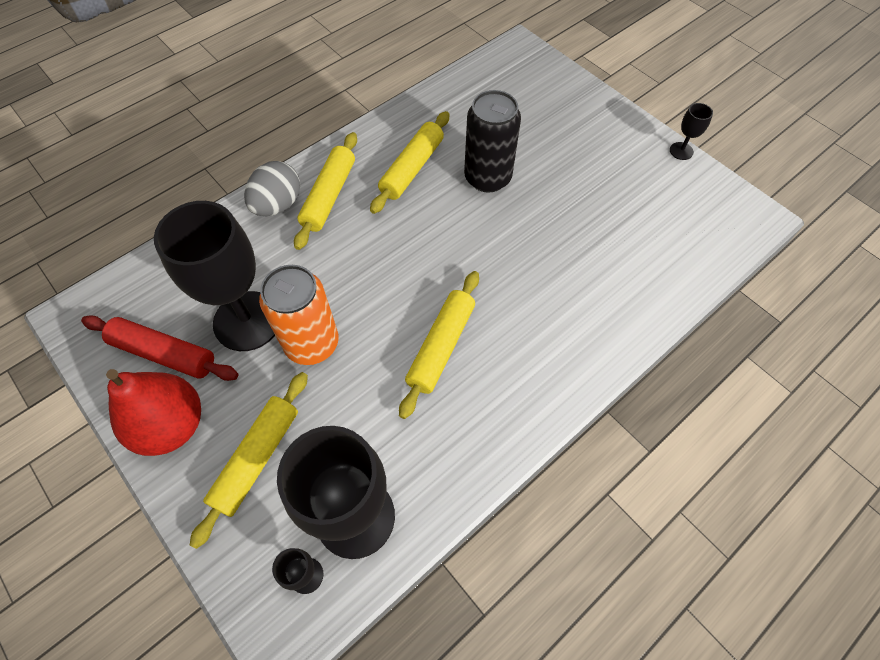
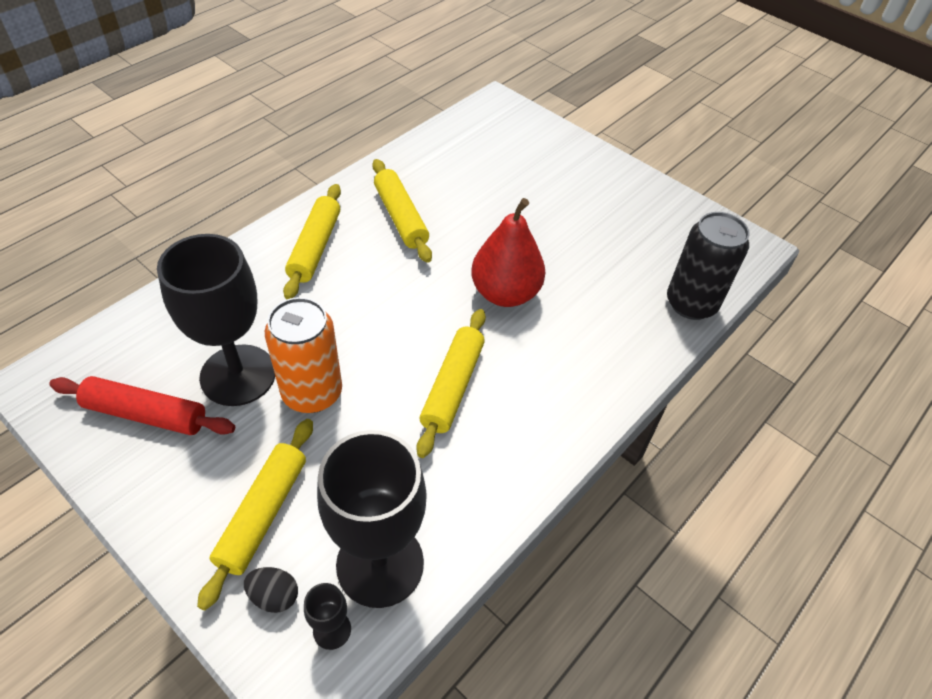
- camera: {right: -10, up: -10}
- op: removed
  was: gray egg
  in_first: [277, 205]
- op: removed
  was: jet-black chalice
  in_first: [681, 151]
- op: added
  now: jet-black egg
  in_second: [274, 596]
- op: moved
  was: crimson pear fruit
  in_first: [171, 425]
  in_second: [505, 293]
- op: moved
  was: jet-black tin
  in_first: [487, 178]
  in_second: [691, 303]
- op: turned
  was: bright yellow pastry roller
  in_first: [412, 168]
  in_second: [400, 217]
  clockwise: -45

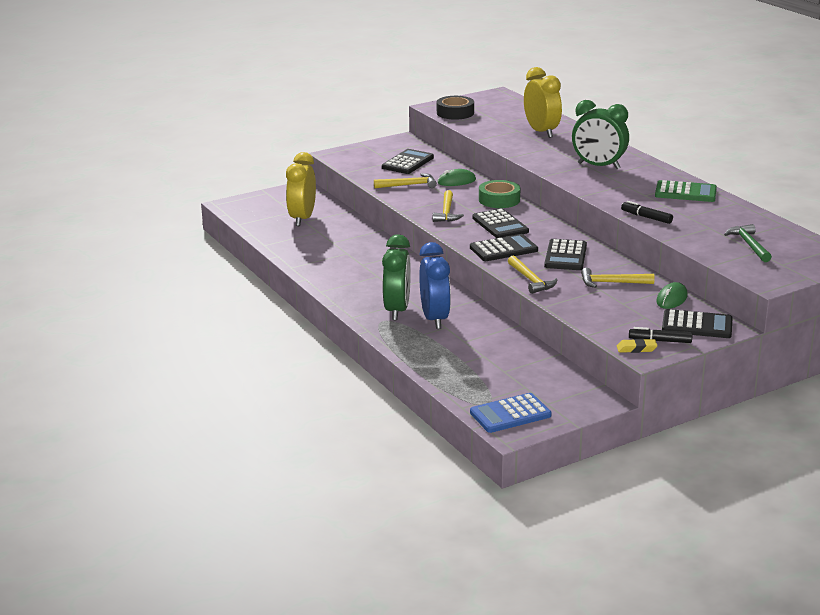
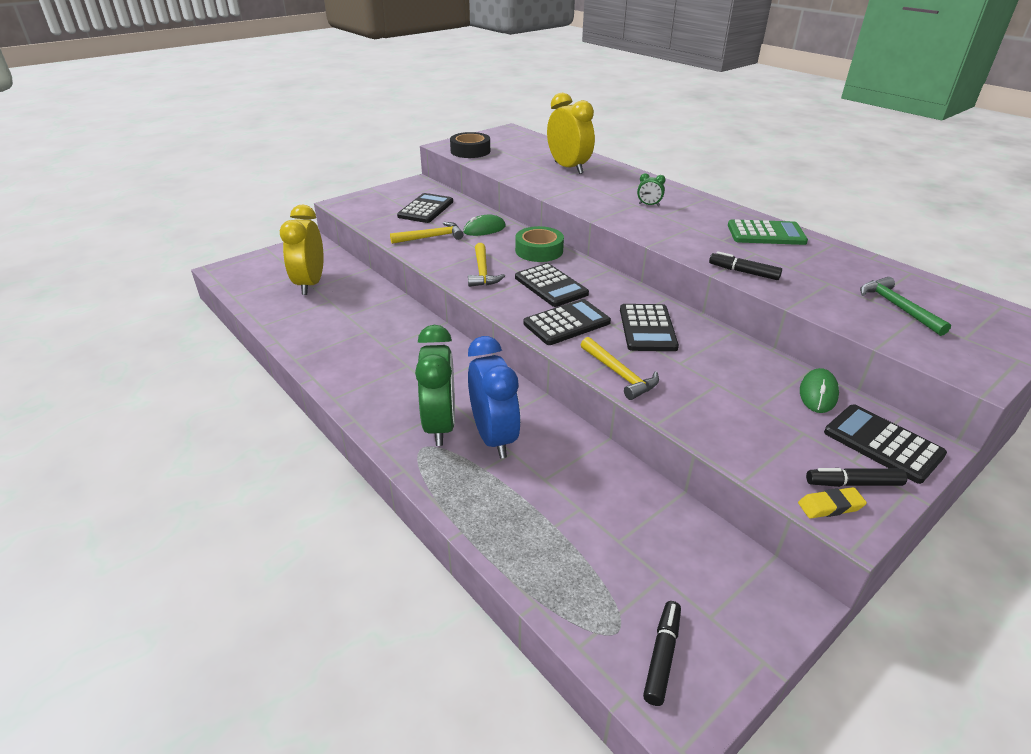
- camera: {right: -10, up: 10}
- op: removed
  was: bright yellow hammer
  in_first: [612, 283]
- op: replaced
  was: royal blue pocket calculator
  now: jet-black marker pen
  in_first: [510, 414]
  in_second: [662, 656]
- op: turned
  was: jet-black pocket calculator
  in_first: [697, 325]
  in_second: [883, 443]
  clockwise: -135
- op: resized
  was: emerald bedside clock
  in_first: [598, 166]
  in_second: [649, 205]
  ratio: 0.41

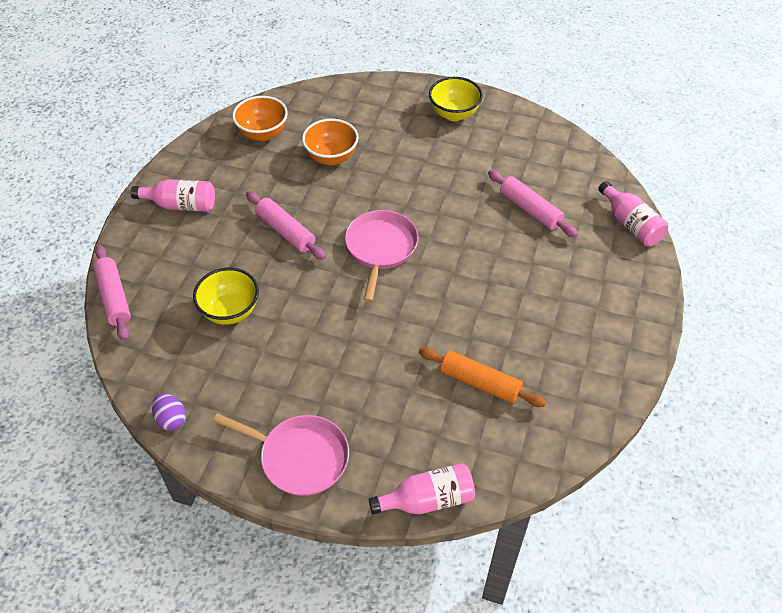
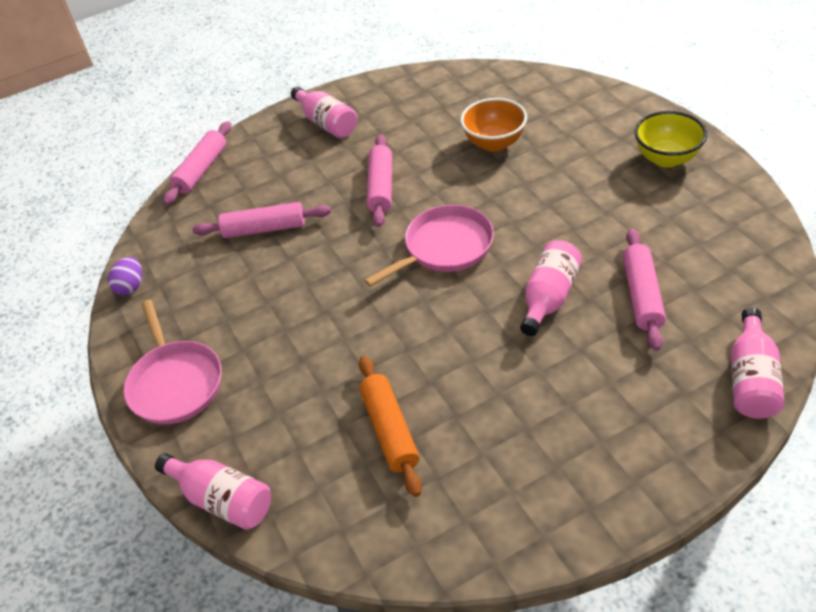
- camera: {right: 50, up: -5}
- op: removed
  was: bright orange bowl
  in_first: [263, 133]
- op: added
  now: rosy drink bottle
  in_second: [549, 297]
- op: replaced
  was: bright yellow bowl
  now: rosy pastry roller
  in_first: [230, 311]
  in_second: [264, 229]

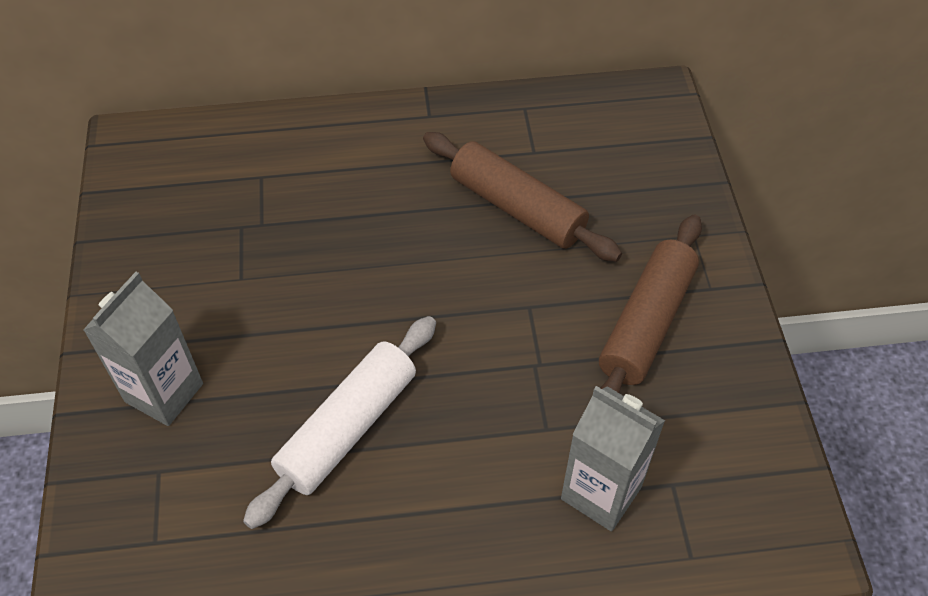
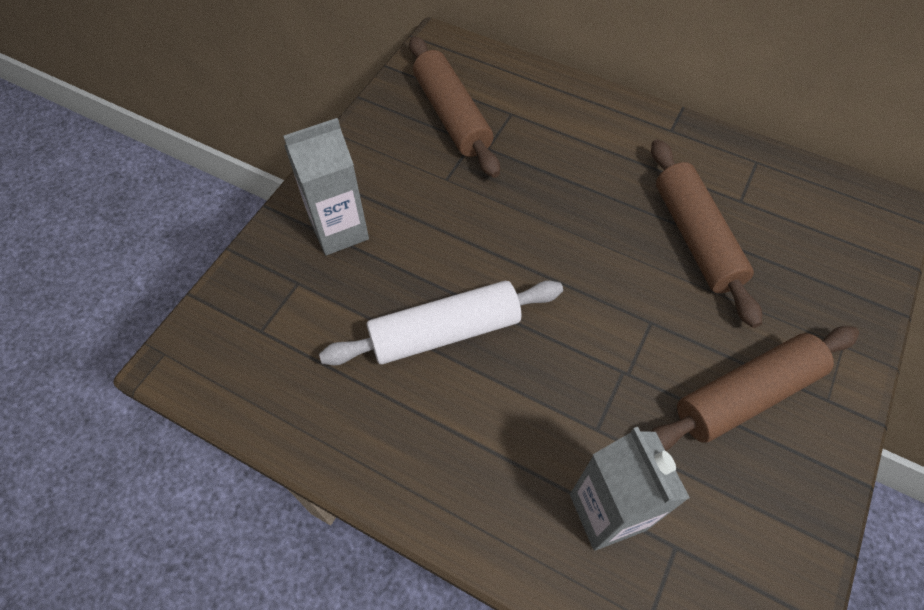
- camera: {right: 35, up: 5}
- op: added
  now: russet pastry roller
  in_second: [452, 115]

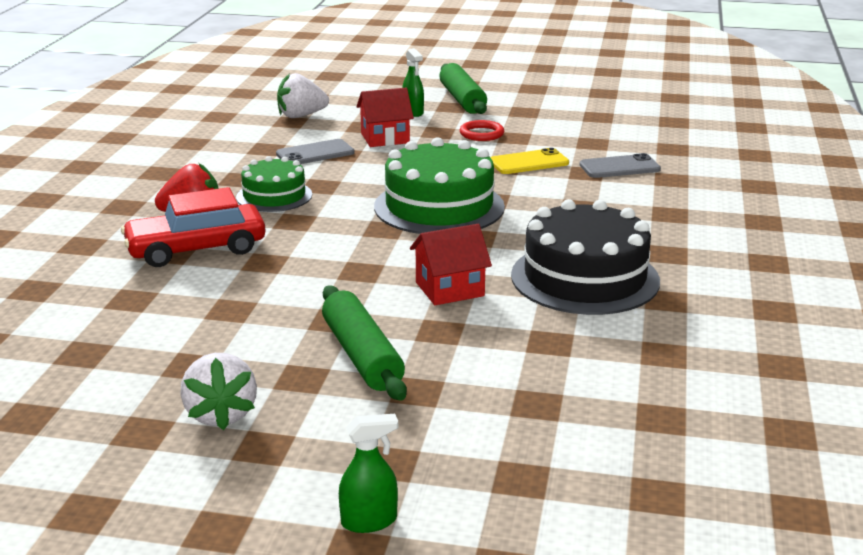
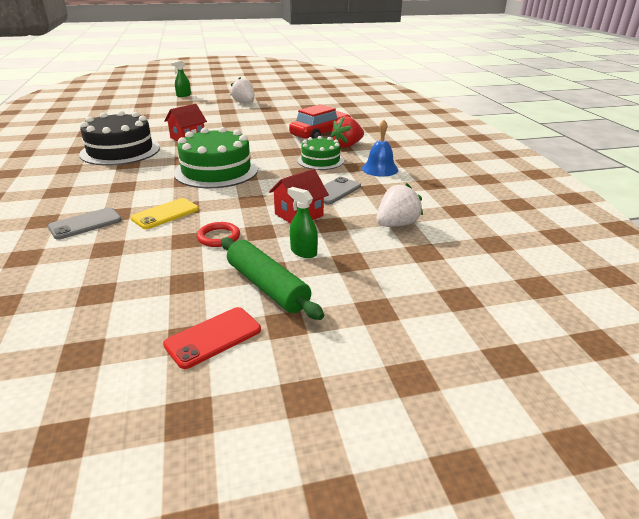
- camera: {right: 155, up: 5}
- op: removed
  was: emerald pastry roller
  in_first: [362, 356]
- op: added
  now: crimson phone
  in_second: [213, 337]
- op: added
  now: royal blue school bell
  in_second: [380, 169]

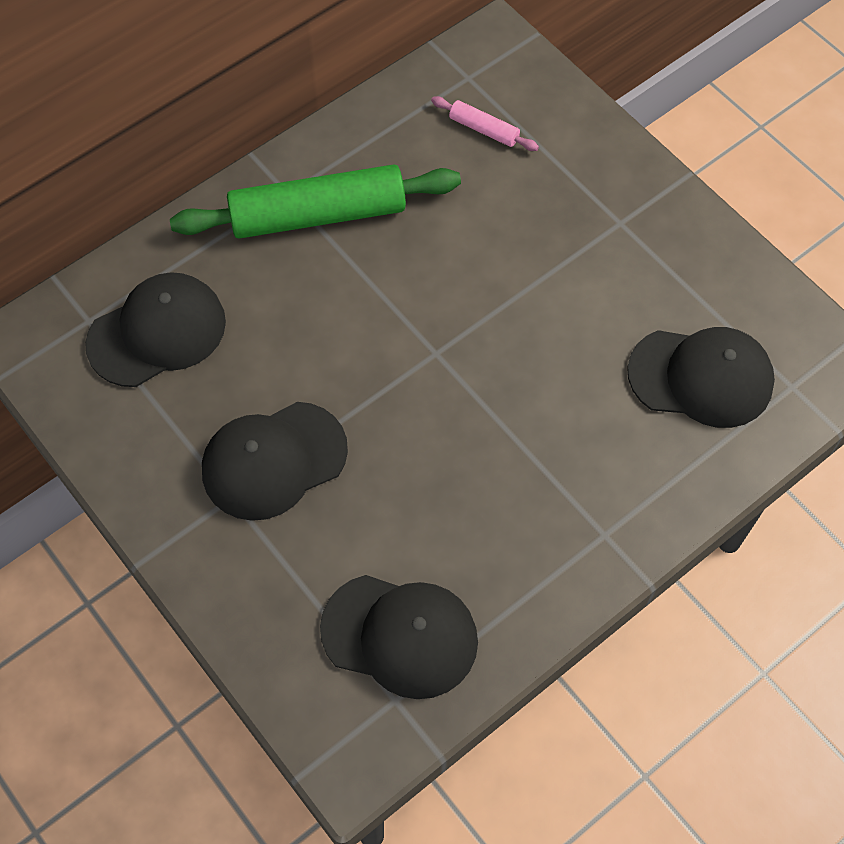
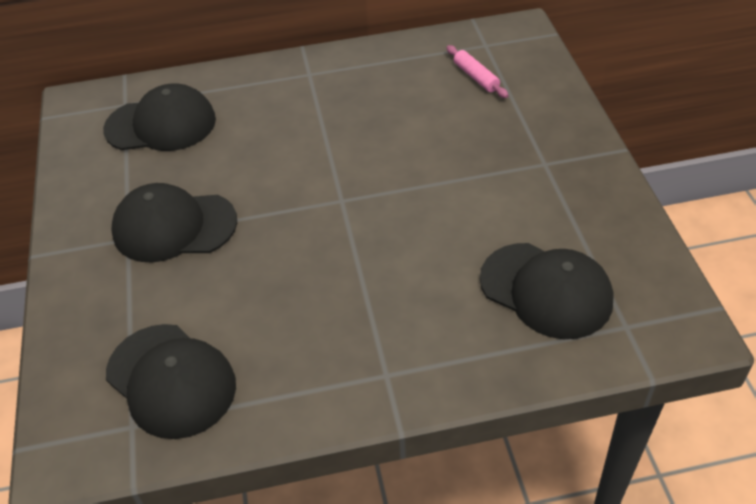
- camera: {right: 30, up: -15}
- op: removed
  was: emerald pastry roller
  in_first: [318, 215]

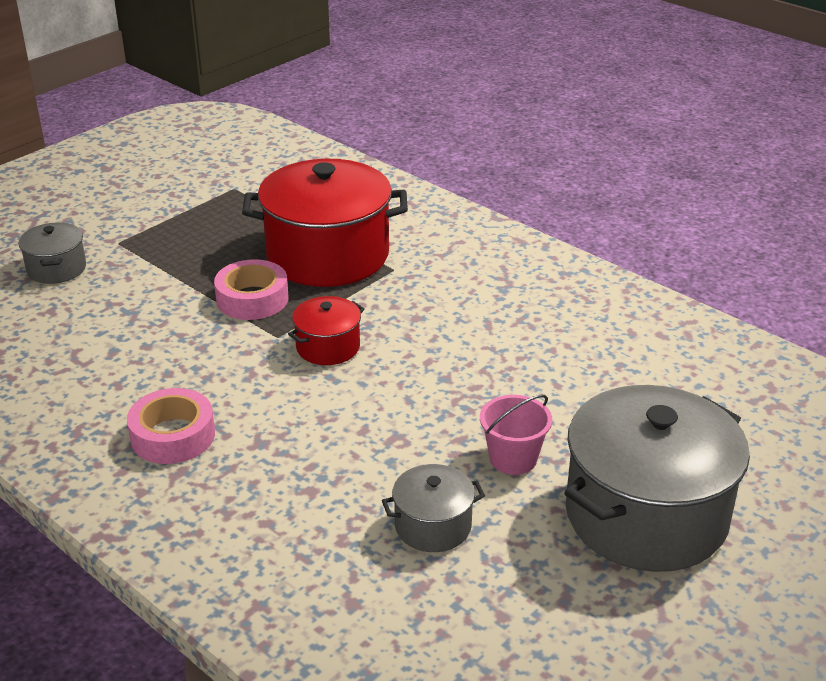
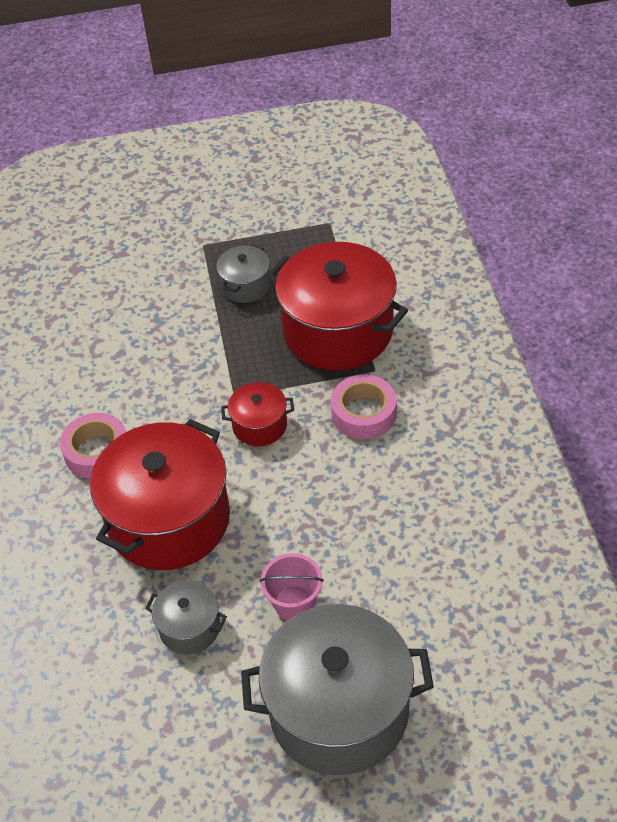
- camera: {right: 40, up: 15}
- op: added
  now: crimson cooking pot
  in_second: [169, 520]
- op: moved
  was: gray cooking pot
  in_first: [56, 269]
  in_second: [245, 285]
- op: moved
  was: rosy tape
  in_first: [252, 299]
  in_second: [364, 413]

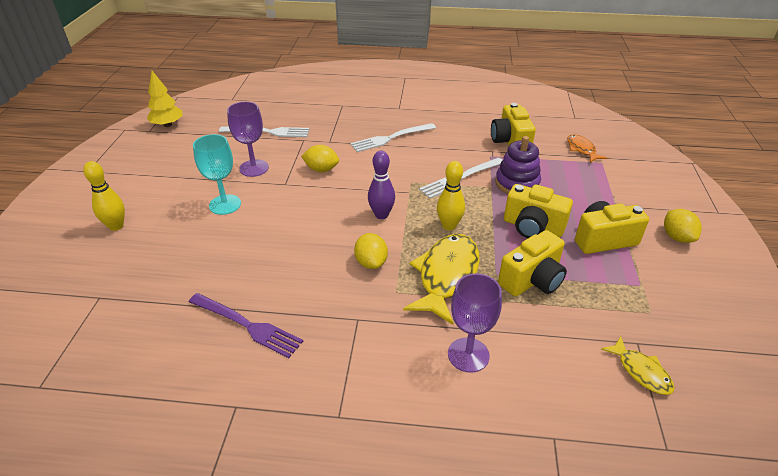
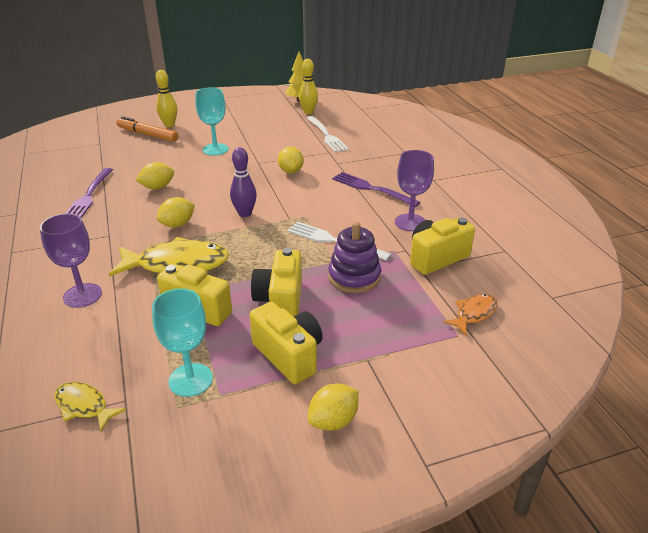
- camera: {right: 65, up: -5}
- op: added
  now: bright orange marker pen
  in_second: [147, 135]
- op: added
  now: bright yellow toy lemon
  in_second: [157, 187]
- op: added
  now: aqua chalice
  in_second: [190, 380]
- op: moved
  was: violet chalice
  in_first: [254, 168]
  in_second: [410, 222]
- op: moved
  was: bright yellow bowling pin
  in_first: [449, 226]
  in_second: [308, 112]
- op: recoloured
  was: white dinner fork
  now: violet dinner fork
  in_first: [390, 138]
  in_second: [371, 189]
- op: turned
  was: bright yellow fish
  in_first: [641, 371]
  in_second: [84, 406]
  clockwise: 90

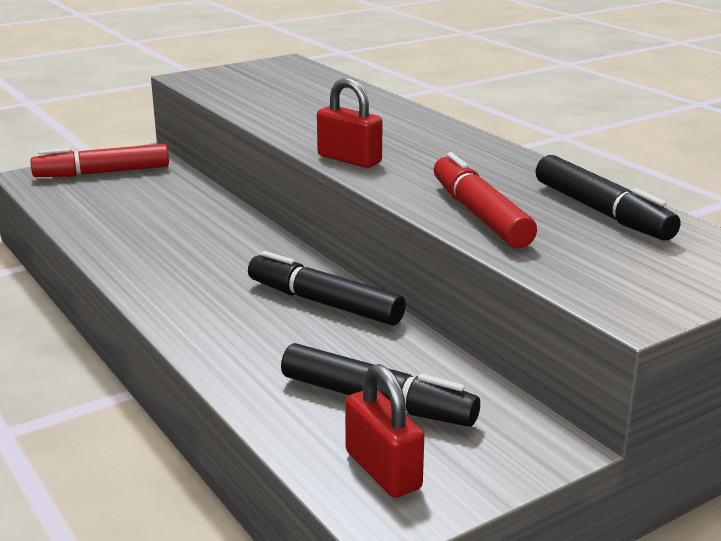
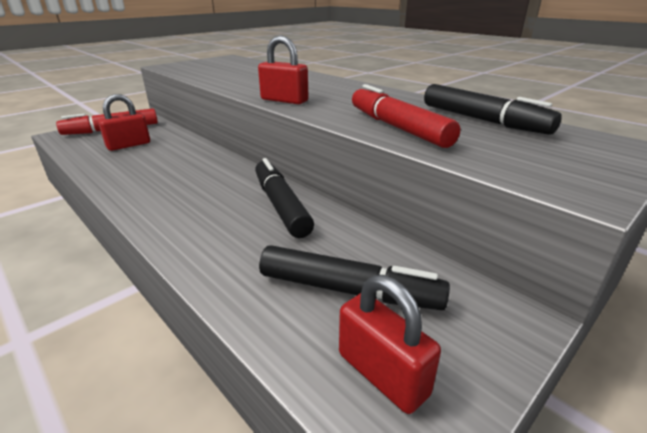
- camera: {right: -10, up: 5}
- op: added
  now: crimson small lock
  in_second: [129, 145]
- op: turned
  was: jet-black marker pen
  in_first: [324, 303]
  in_second: [281, 205]
  clockwise: 45

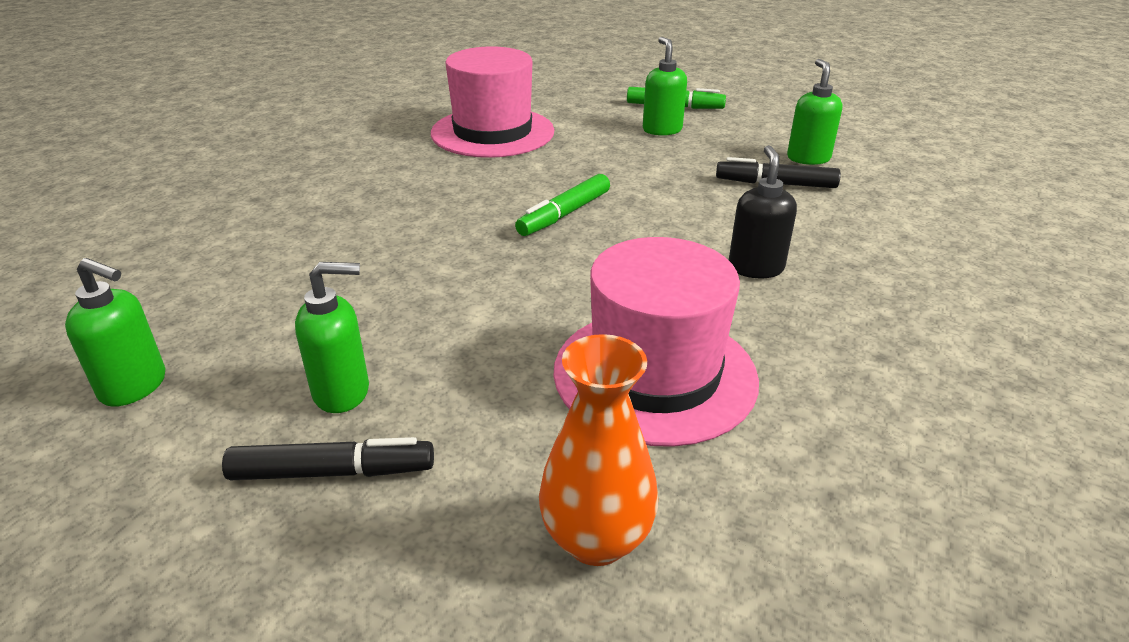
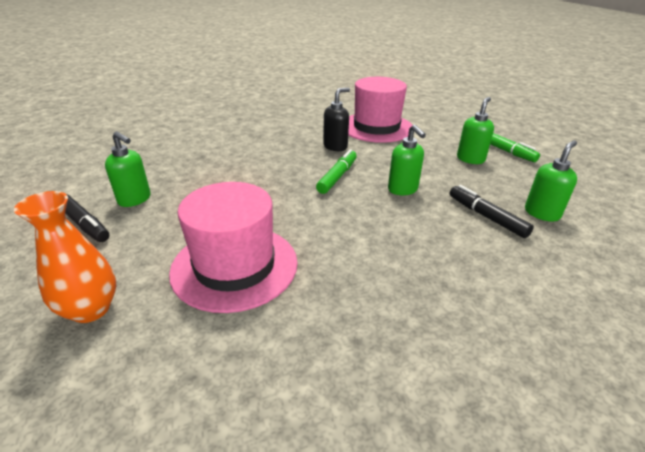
- camera: {right: 45, up: 0}
- op: moved
  was: emerald soap dispenser
  in_first: [134, 386]
  in_second: [403, 190]
- op: moved
  was: jet-black soap dispenser
  in_first: [755, 268]
  in_second: [335, 146]
- op: turned
  was: emerald marker pen
  in_first: [564, 214]
  in_second: [337, 177]
  clockwise: 120

